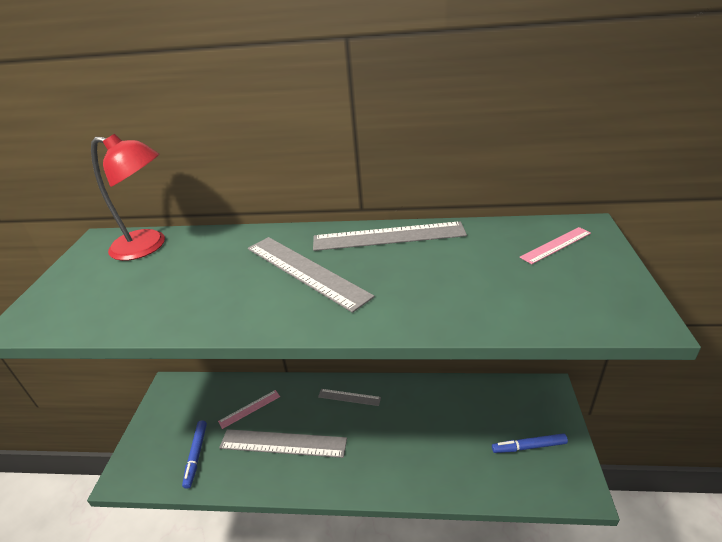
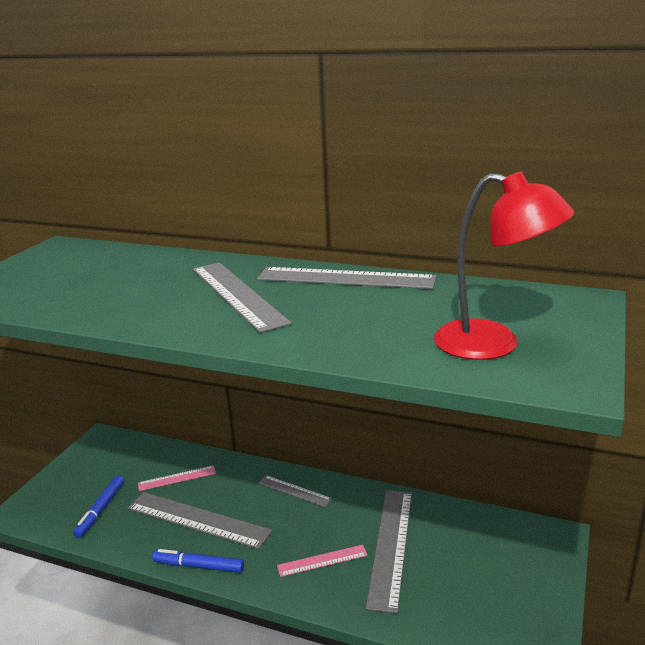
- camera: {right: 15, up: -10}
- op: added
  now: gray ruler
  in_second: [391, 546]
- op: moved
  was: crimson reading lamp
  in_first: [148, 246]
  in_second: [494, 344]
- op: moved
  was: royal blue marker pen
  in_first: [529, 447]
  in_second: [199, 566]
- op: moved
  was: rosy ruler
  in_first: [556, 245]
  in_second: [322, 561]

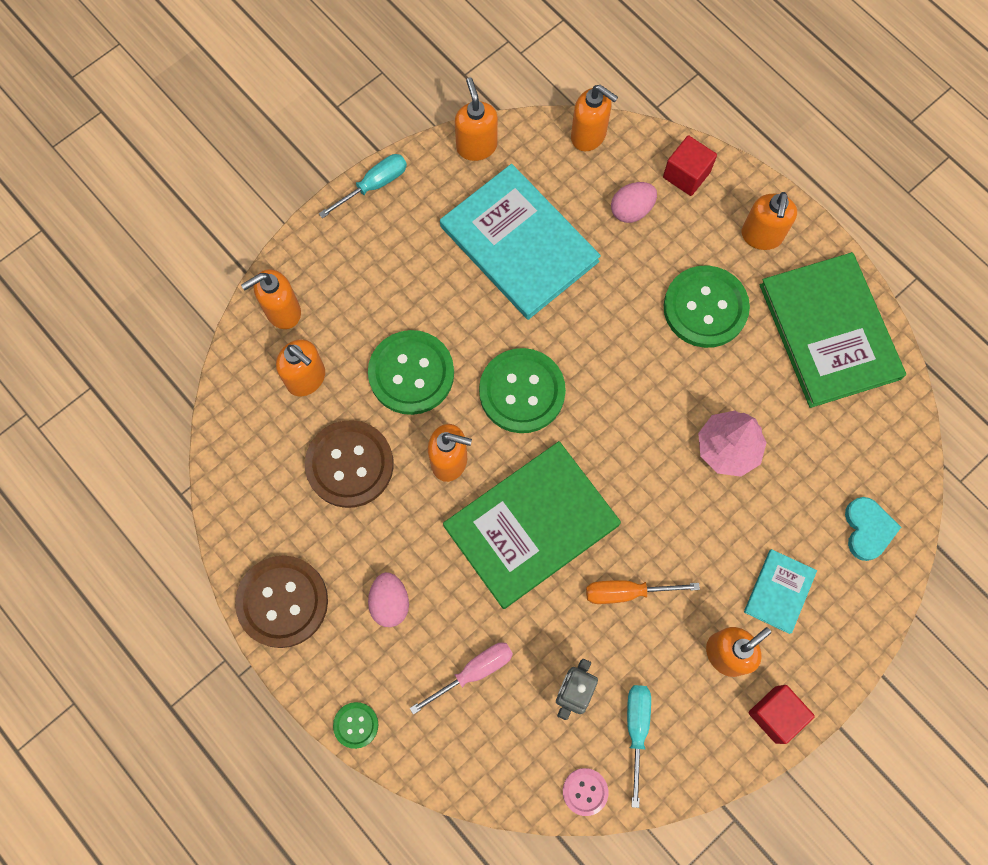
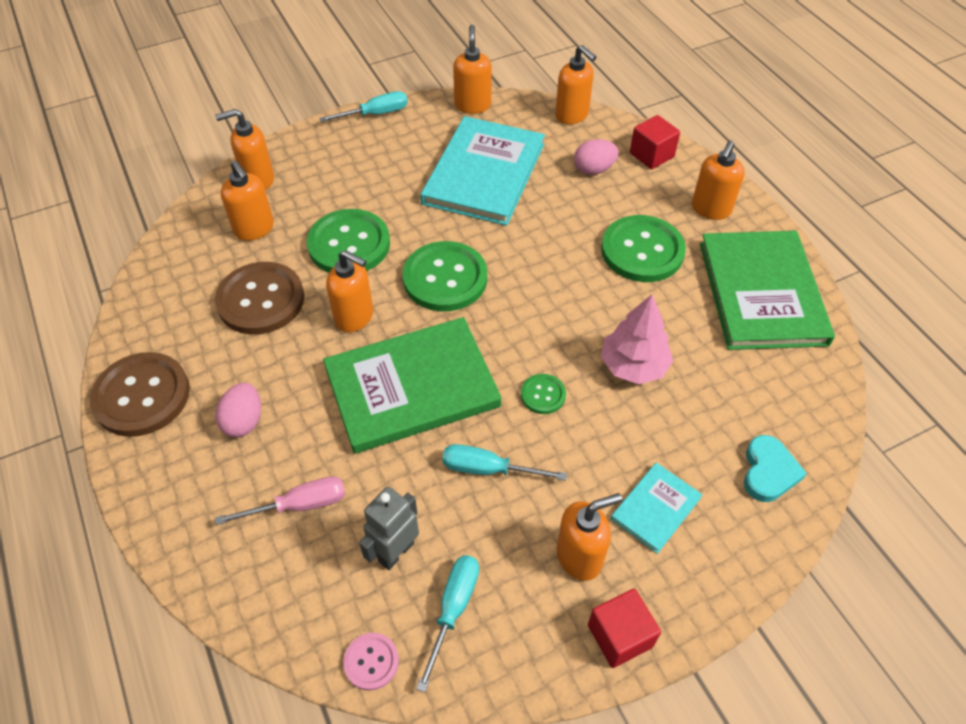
- camera: {right: 15, up: -20}
- op: moved
  was: emerald shirt button
  in_first: [356, 725]
  in_second: [543, 395]
- op: recoloured
  was: bright orange hand screwdriver
  now: aqua hand screwdriver
  in_first: [626, 592]
  in_second: [488, 469]
- op: turned
  was: aqua book
  in_first: [519, 244]
  in_second: [484, 174]
  clockwise: 45

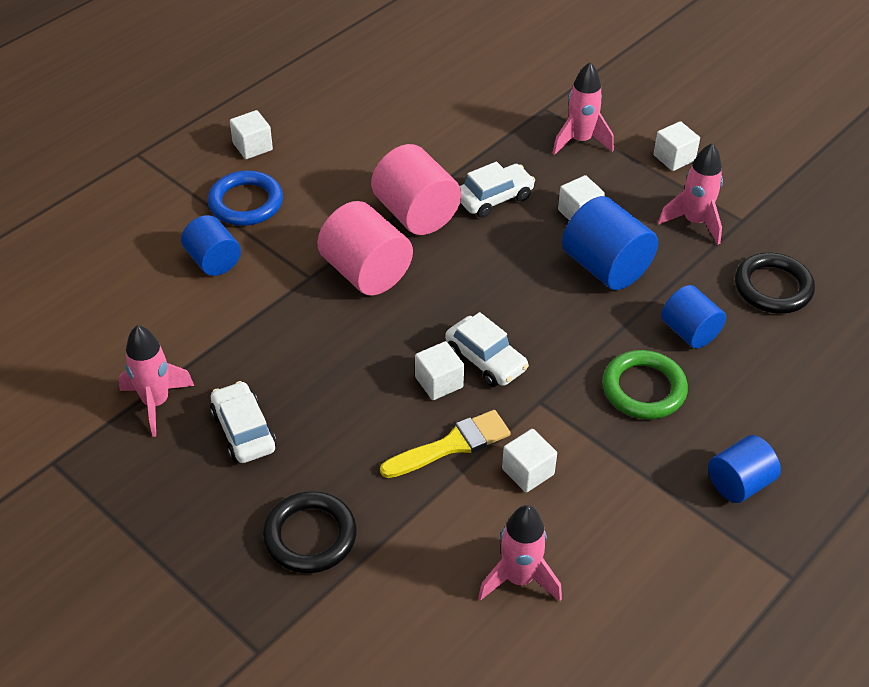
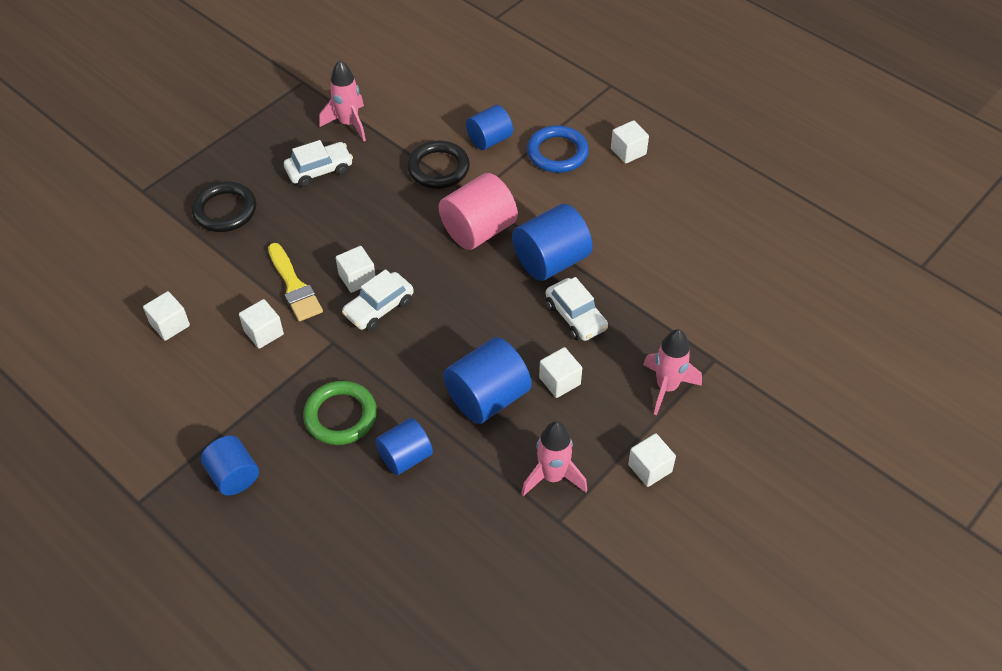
- camera: {right: 90, up: 5}
- op: moved
  was: jet-black ring
  in_first: [773, 287]
  in_second: [438, 168]
- op: replaced
  was: rosy spaceship
  now: white cube
  in_first: [519, 579]
  in_second: [170, 325]
- op: recoloured
  was: rosy cylinder shape
  now: royal blue cylinder shape
  in_first: [416, 214]
  in_second: [551, 261]

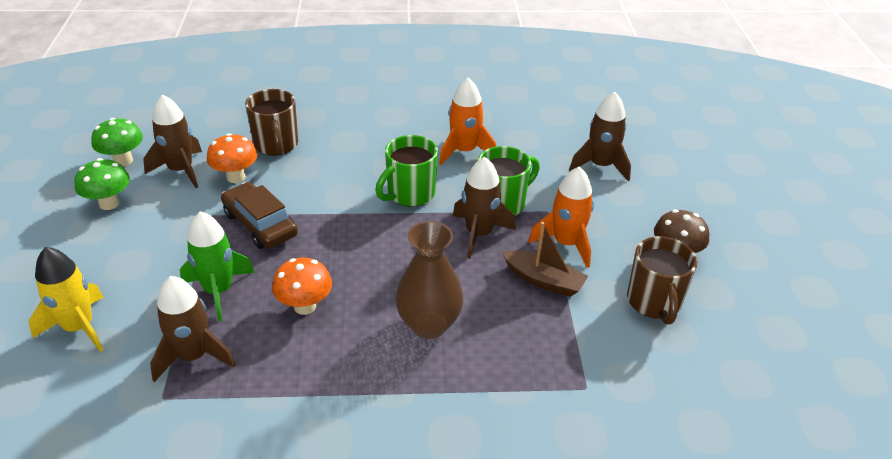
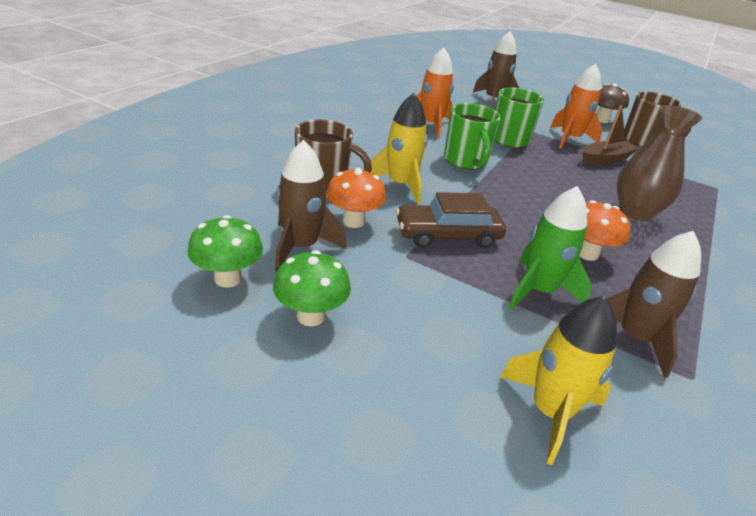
- camera: {right: -60, up: -5}
- op: removed
  was: russet spaceship
  in_first: [479, 234]
- op: added
  now: bright yellow spaceship
  in_second: [400, 185]

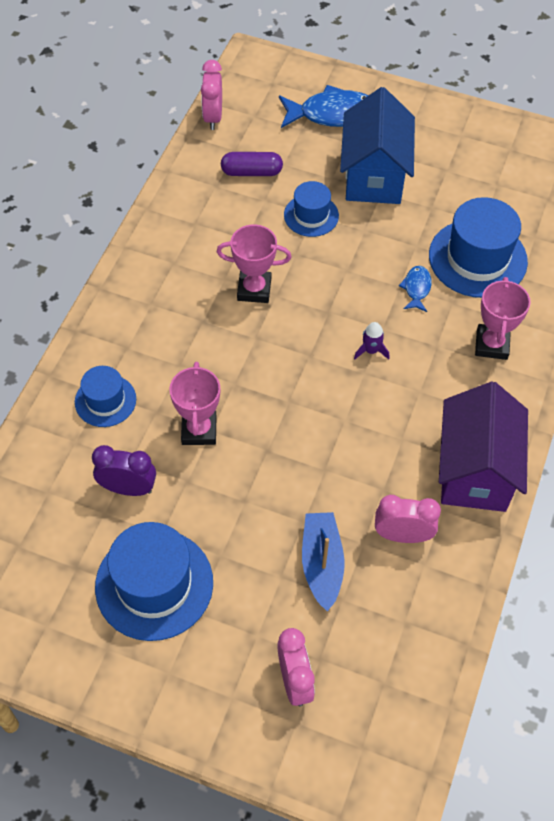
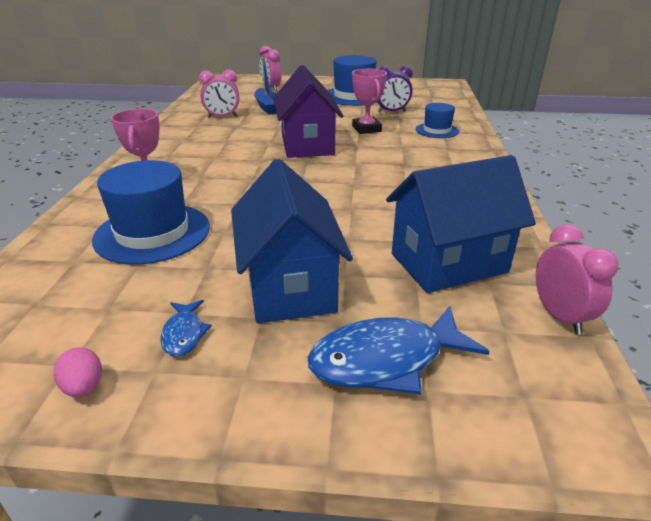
- camera: {right: 165, up: -25}
- op: removed
  was: rosy award cup
  in_first: [254, 289]
- op: removed
  was: royal blue tall hat
  in_first: [311, 215]
- op: removed
  was: violet spaceship
  in_first: [371, 350]
- op: added
  now: rosy egg
  in_second: [84, 387]
- op: moved
  was: royal blue fish
  in_first: [416, 288]
  in_second: [184, 334]
- op: moved
  was: violet cottage
  in_first: [474, 471]
  in_second: [307, 145]
- op: replaced
  was: violet pill shape
  now: royal blue cottage
  in_first: [251, 172]
  in_second: [448, 263]

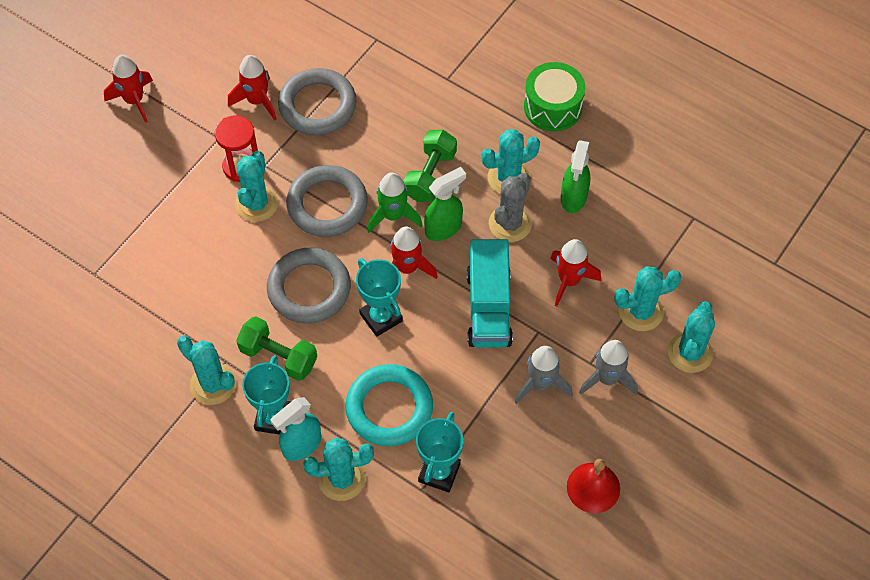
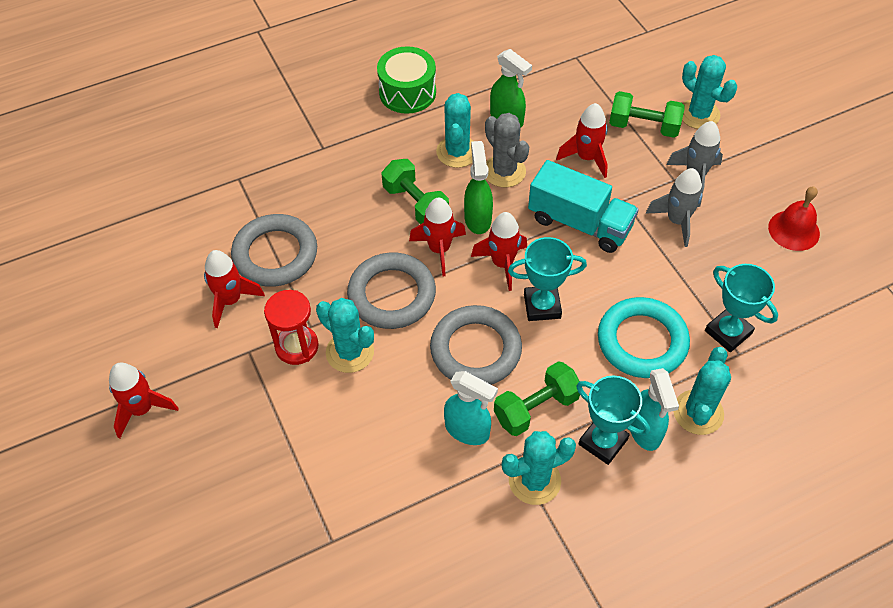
- camera: {right: -60, up: -5}
- op: added
  now: aqua spray bottle
  in_second: [467, 430]
- op: replaced
  was: aqua saguaro cactus
  now: emerald free weight
  in_first: [641, 311]
  in_second: [643, 126]
- op: recoloured
  was: emerald spaceship
  now: crimson spaceship
  in_first: [393, 216]
  in_second: [439, 249]

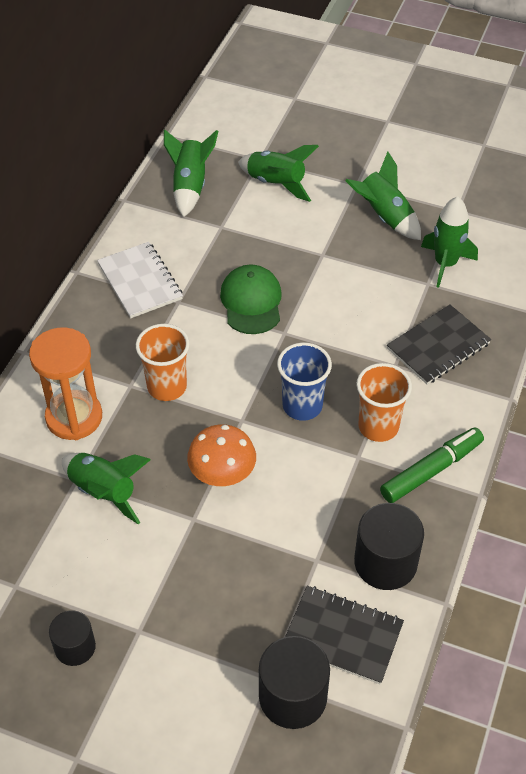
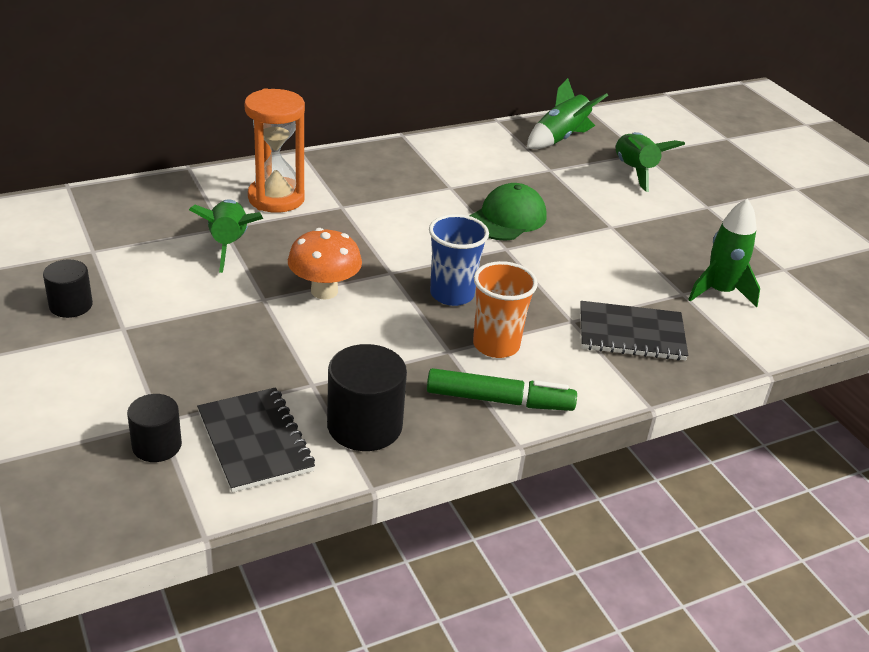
- camera: {right: 40, up: -15}
- op: removed
  was: white exercise book
  in_first: [140, 282]
- op: removed
  was: bright orange tumbler
  in_first: [167, 387]
- op: removed
  was: emerald spaceship
  in_first: [384, 217]
- op: resized
  was: jet-black cylinder shape
  in_first: [293, 696]
  in_second: [157, 445]
  ratio: 0.62

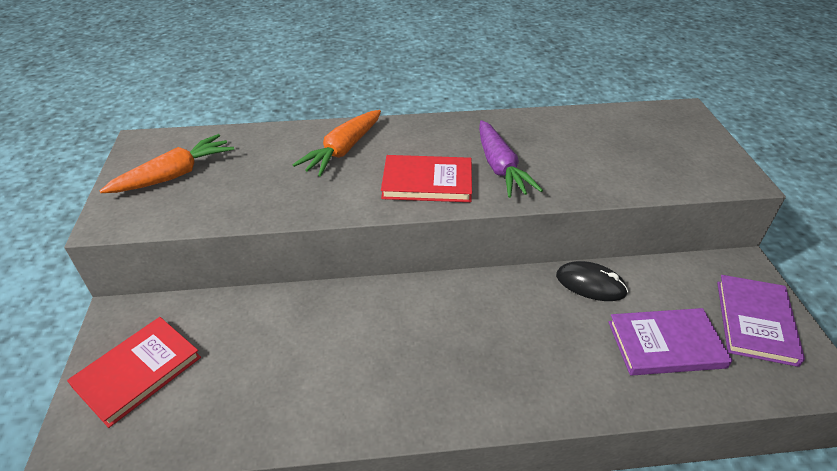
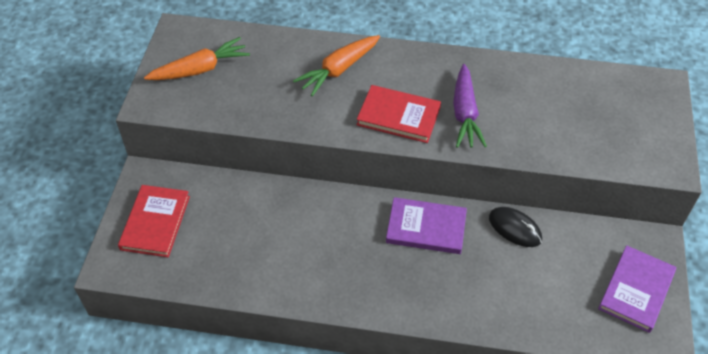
- camera: {right: 15, up: 10}
- op: moved
  was: violet book
  in_first: [666, 344]
  in_second: [426, 228]
- op: turned
  was: crimson book
  in_first: [138, 372]
  in_second: [155, 222]
  clockwise: -45

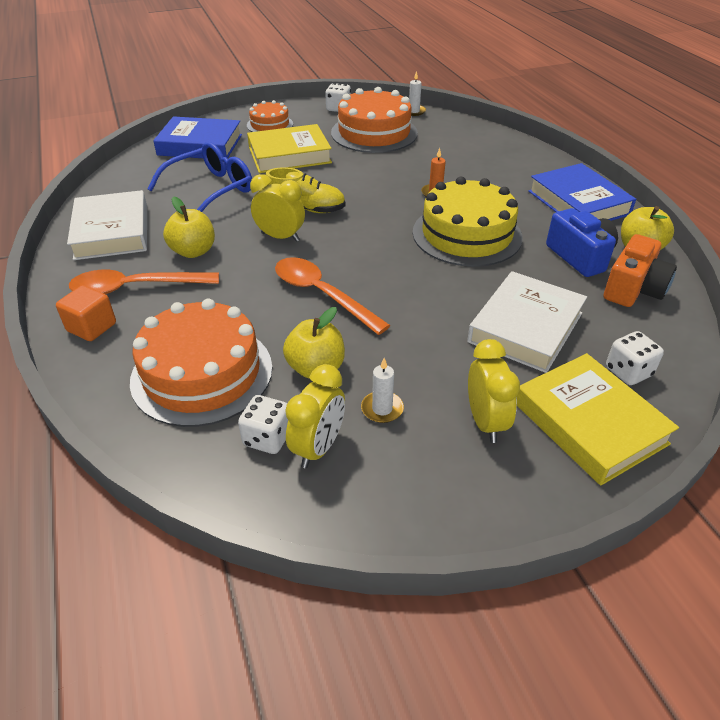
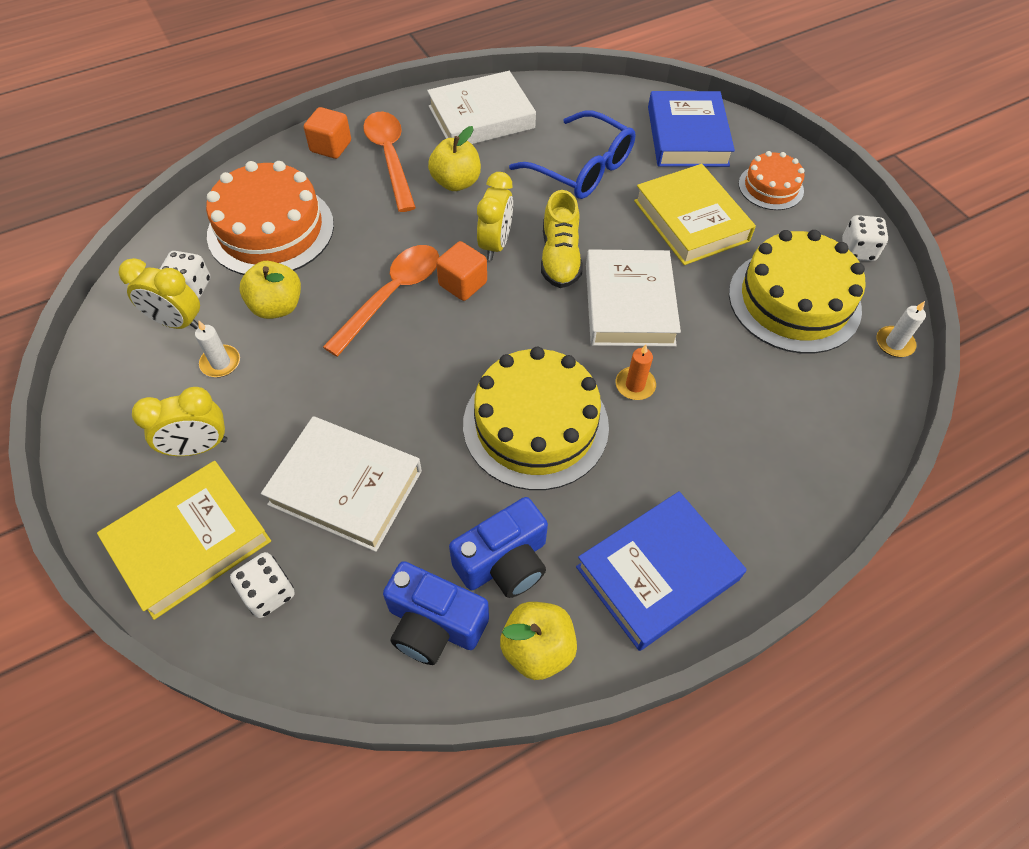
- camera: {right: 80, up: 15}
- op: added
  now: bright orange cube
  in_second: [462, 284]
- op: added
  now: white book
  in_second: [629, 304]
- op: recoloured
  was: bright orange gateau
  now: bright yellow gateau
  in_first: [374, 133]
  in_second: [794, 301]
- op: recoloured
  was: bright orange camera
  now: royal blue camera
  in_first: [633, 289]
  in_second: [434, 624]

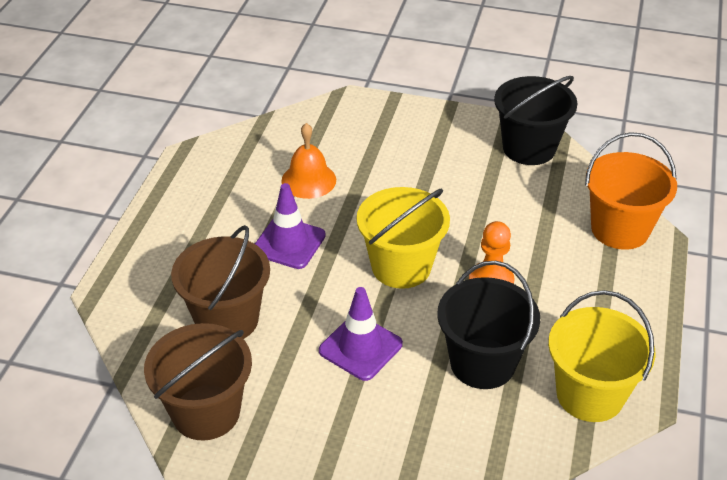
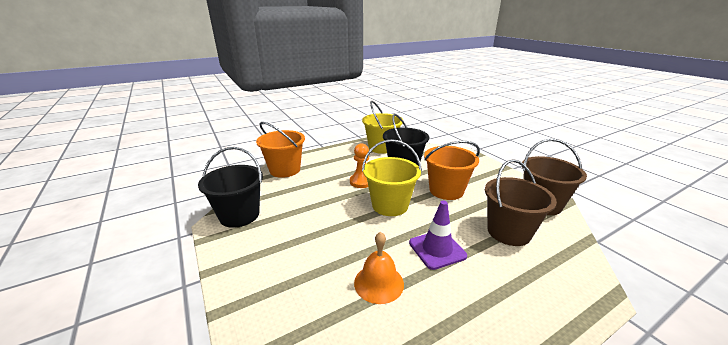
- camera: {right: -135, up: -15}
- op: replaced
  was: violet road cone
  now: bright orange bucket
  in_first: [360, 347]
  in_second: [446, 190]

